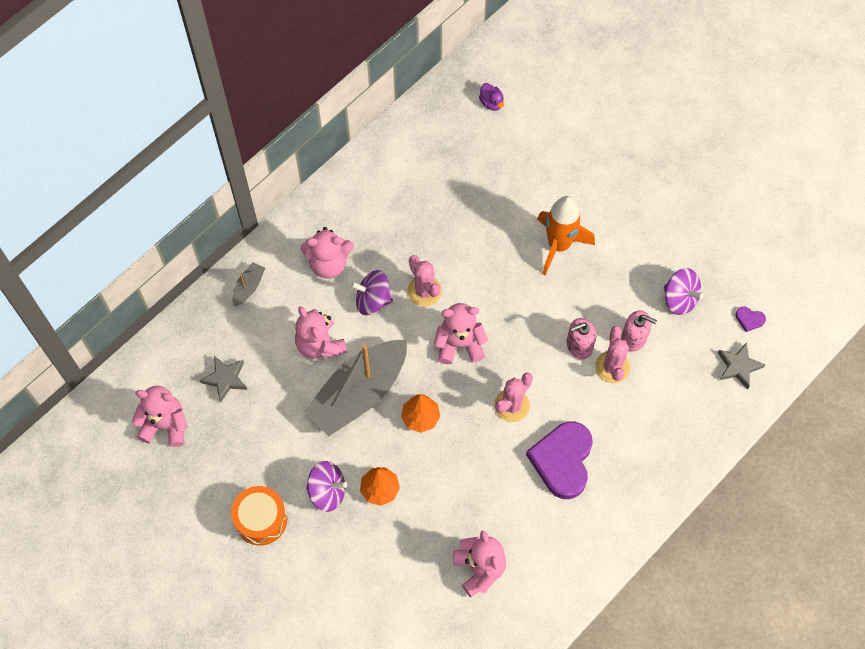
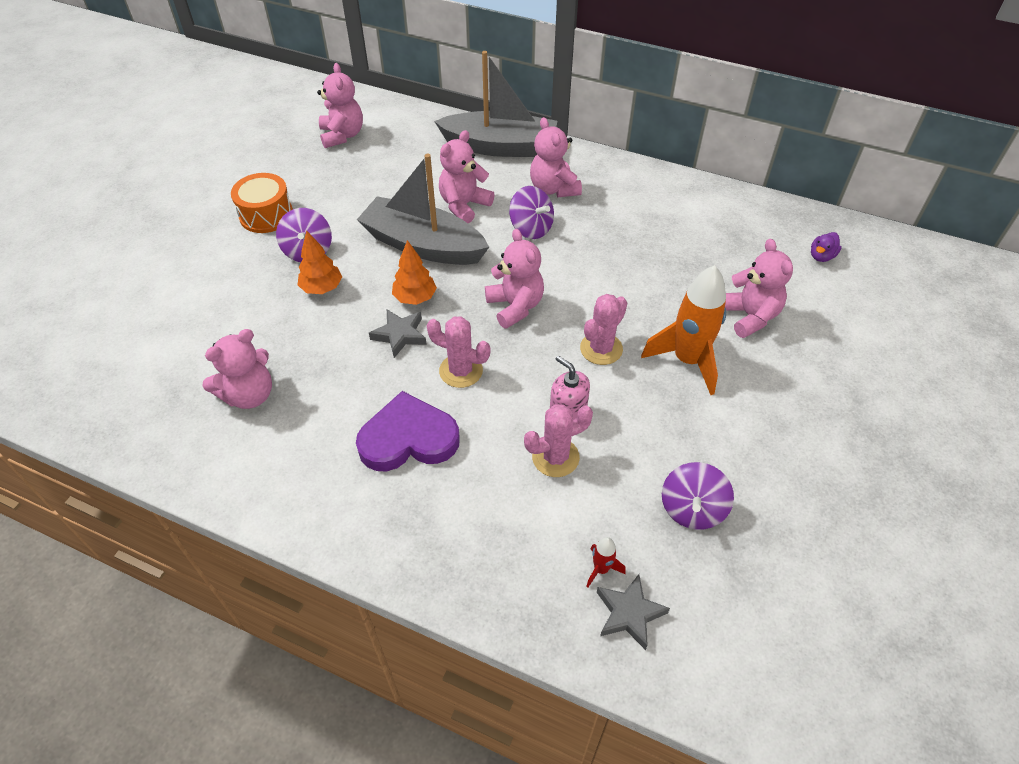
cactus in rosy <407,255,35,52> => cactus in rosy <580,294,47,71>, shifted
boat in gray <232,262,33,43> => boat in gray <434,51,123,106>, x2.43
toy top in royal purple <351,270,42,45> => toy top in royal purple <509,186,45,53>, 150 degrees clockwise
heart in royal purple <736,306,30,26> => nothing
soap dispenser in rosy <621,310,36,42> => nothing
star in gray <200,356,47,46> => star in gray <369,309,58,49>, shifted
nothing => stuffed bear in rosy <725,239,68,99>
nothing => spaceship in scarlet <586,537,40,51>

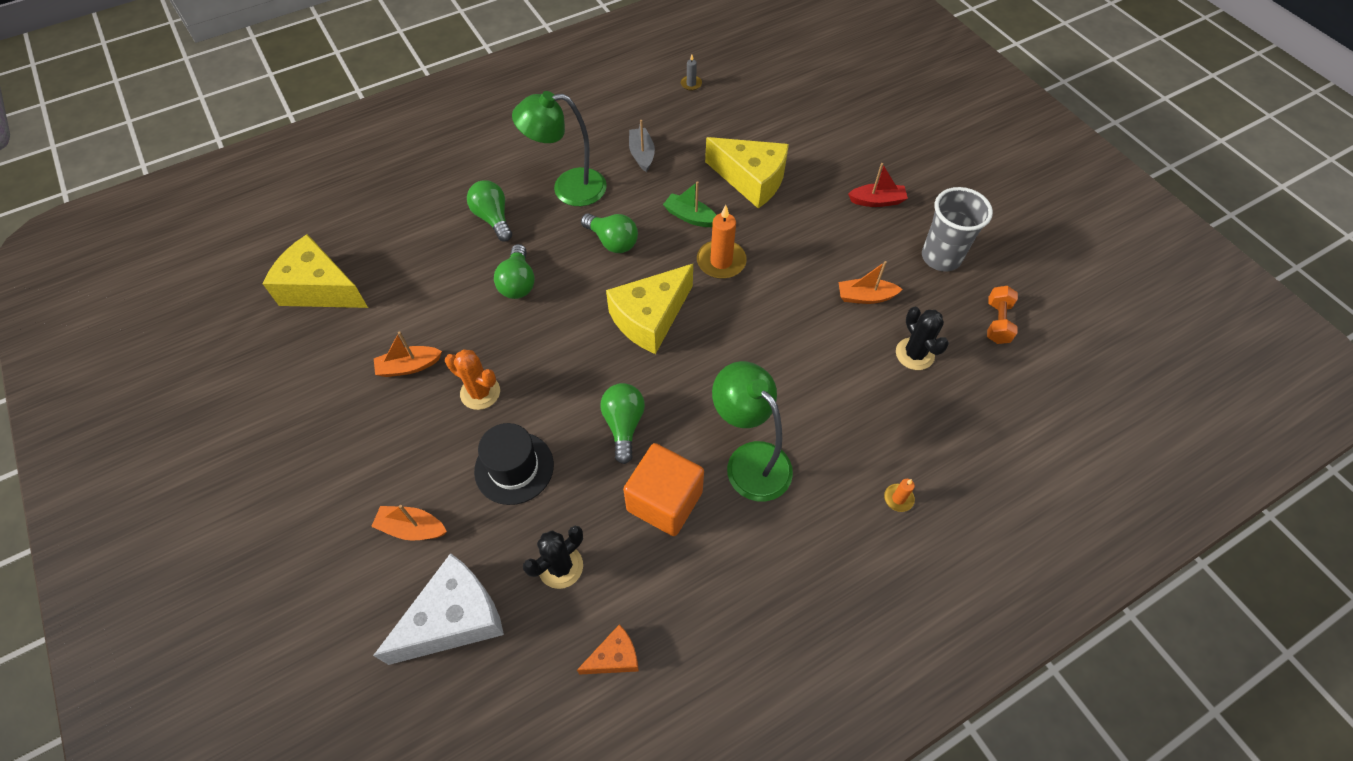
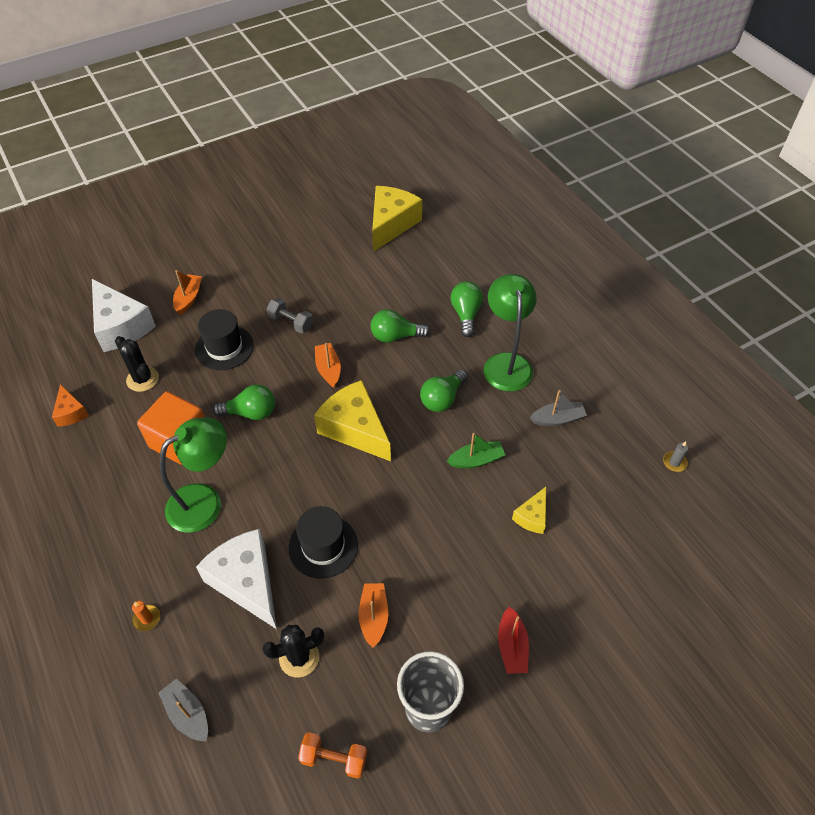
piece of cheese in yellow <705,137,84,71> => piece of cheese in yellow <512,487,34,47>, x0.51
bulb in green <467,180,45,62> => bulb in green <451,281,32,56>, 60 degrees counterclockwise
boat in green <663,181,53,46> => boat in green <447,433,58,35>, 45 degrees clockwise
wax candle in orange <697,205,50,74> => nothing
boat in orange <374,331,68,46> => boat in orange <315,343,26,45>, shifted
cactus in orange <445,349,55,61> => free weight in gray <266,298,47,35>
nothing => tall hat in jet-black <289,506,69,73>
nothing => piece of cheese in snow-white <196,529,81,100>
nothing => boat in gray <158,679,50,62>

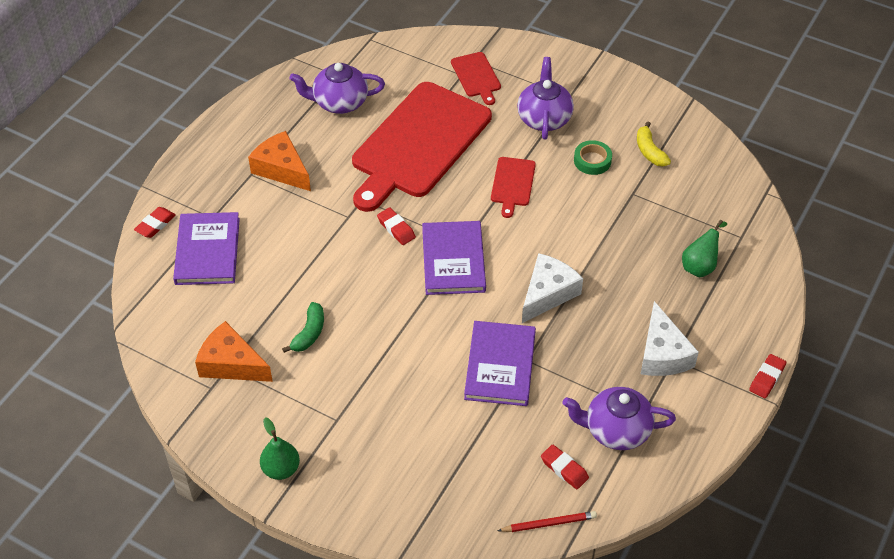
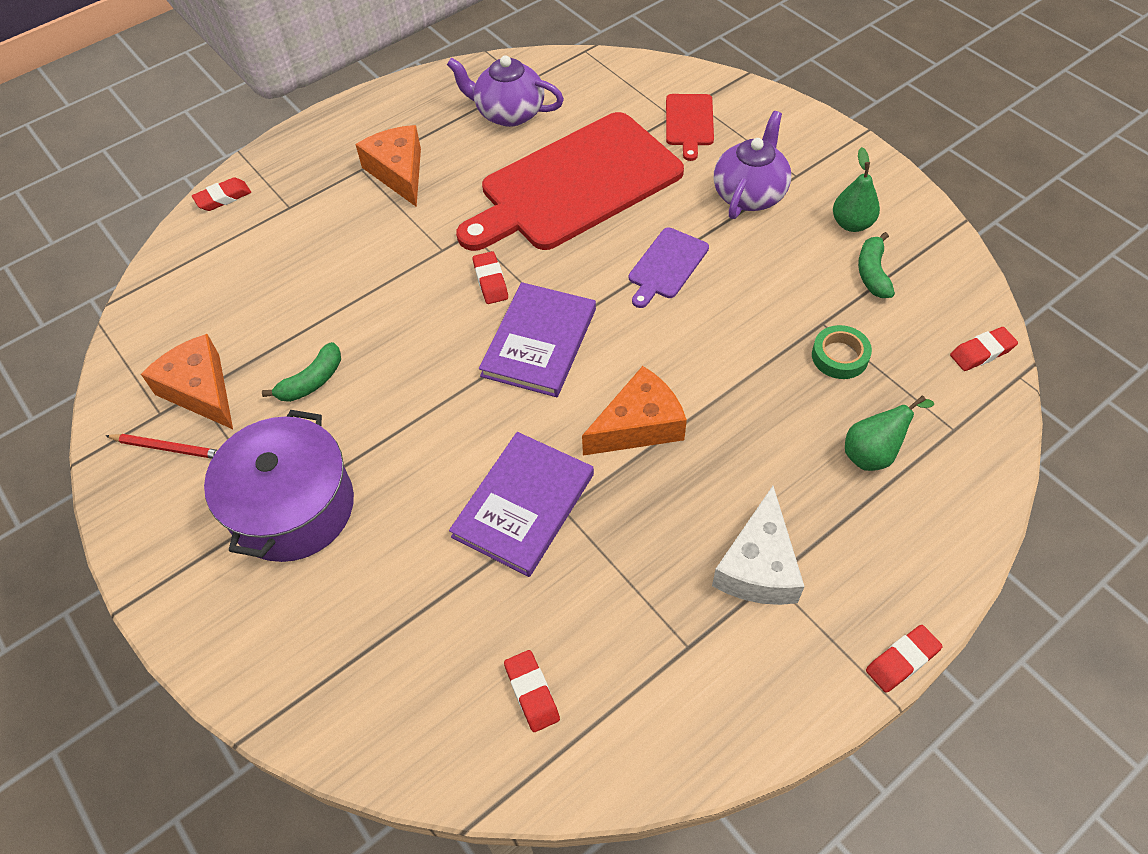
banana fruit in yellow <637,121,34,46> => banana fruit in green <858,232,37,66>
tape in green <574,140,38,35> => tape in green <812,325,60,54>, shifted
cutting board in scarlet <491,157,45,61> => cutting board in royal purple <629,227,80,81>
hardback in royal purple <173,212,67,73> => nothing
piece of cheese in snow-white <522,253,61,70> => piece of cheese in orange <582,366,105,90>
teapot in royal purple <563,387,113,63> => nothing
toy pear in green <260,417,40,63> => toy pear in green <833,147,47,85>, shifted
lead pencil in scarlet <498,511,99,21> => lead pencil in scarlet <106,434,111,25>, shifted
nothing => gum eraser in scarlet <950,327,68,44>
nothing => stockpot in royal purple <204,410,150,152>

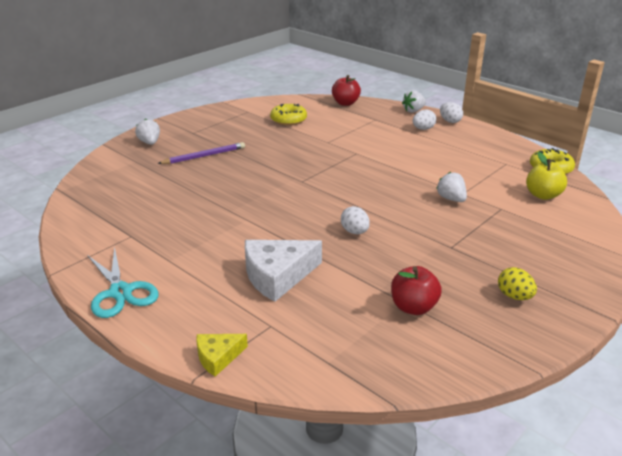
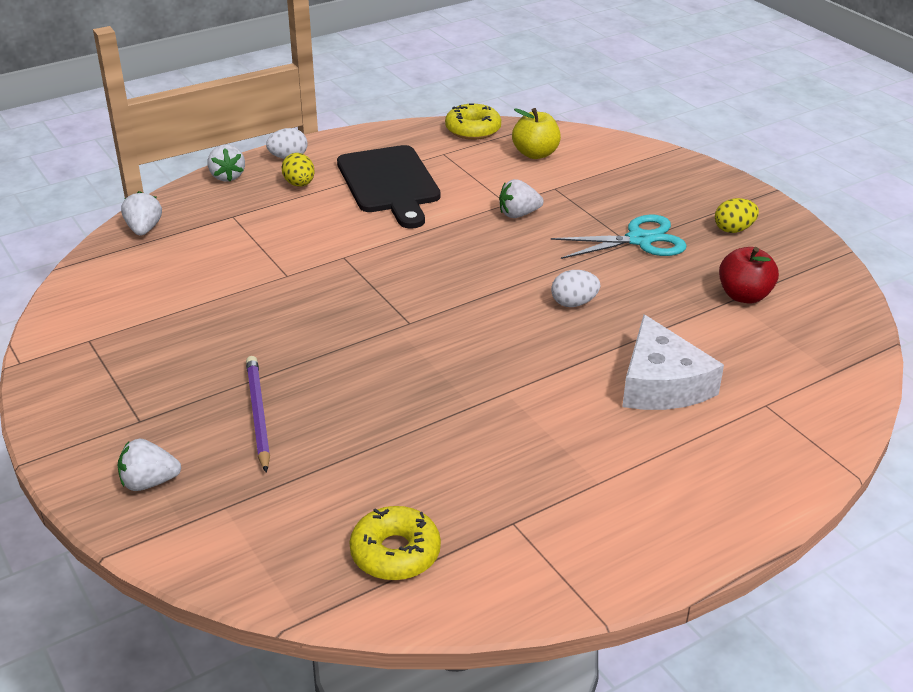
apple in scarlet <332,75,29,31> => toy strawberry in snow-white <121,191,41,45>
doughnut in yellow <270,104,37,22> => doughnut in yellow <349,506,92,75>, shifted
egg in snow-white <413,109,23,21> => egg in yellow <282,153,33,34>
scissors in turquoise <87,246,72,72> => scissors in turquoise <551,214,136,45>, shifted
piece of cheese in yellow <196,334,52,43> => nothing
nothing => cutting board in jet-black <337,145,104,84>

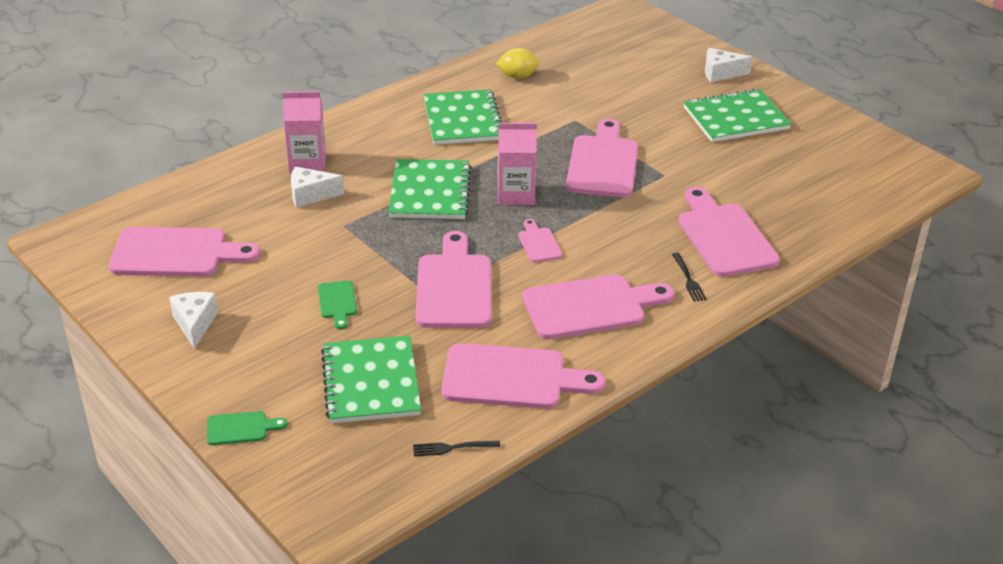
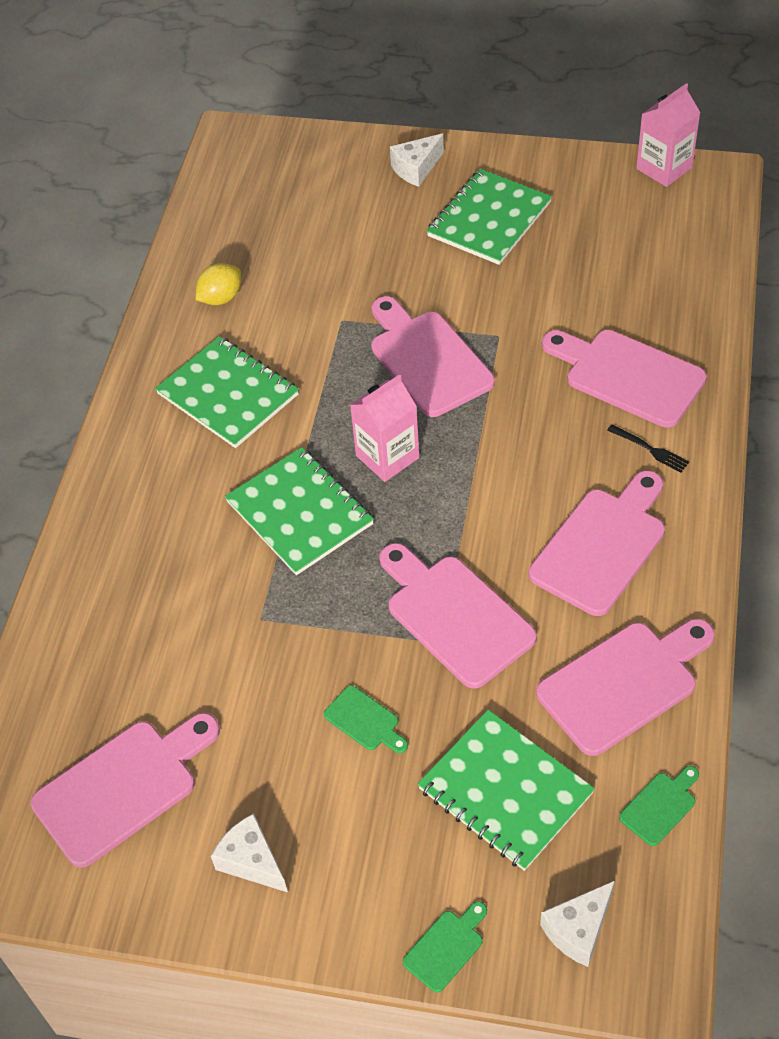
milk carton in rosy <283,91,43,82> => milk carton in rosy <636,83,64,104>, shifted
piece of cheese in snow-white <291,167,54,41> => piece of cheese in snow-white <540,881,74,86>, shifted
cutting board in rosy <518,219,44,43> => nothing
table fork in jet-black <413,441,87,15> => cutting board in green <619,766,80,80>

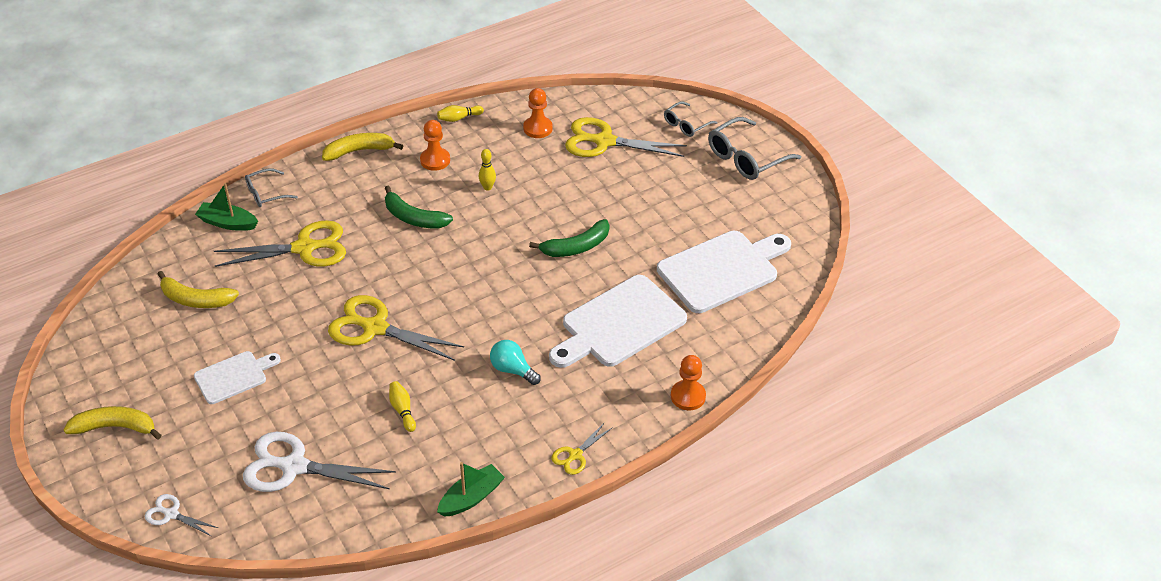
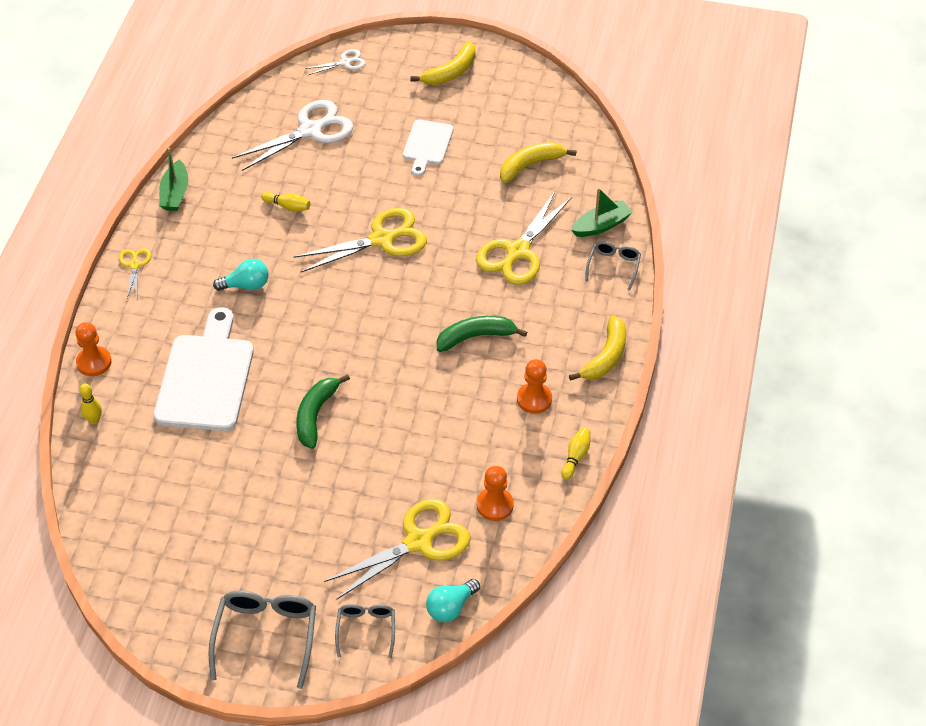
tenpin in yellow <479,149,17,42> => tenpin in yellow <80,383,22,42>, shifted
cutting board in snow-white <657,231,134,82> => nothing
nothing => bulb in turquoise <426,579,54,43>

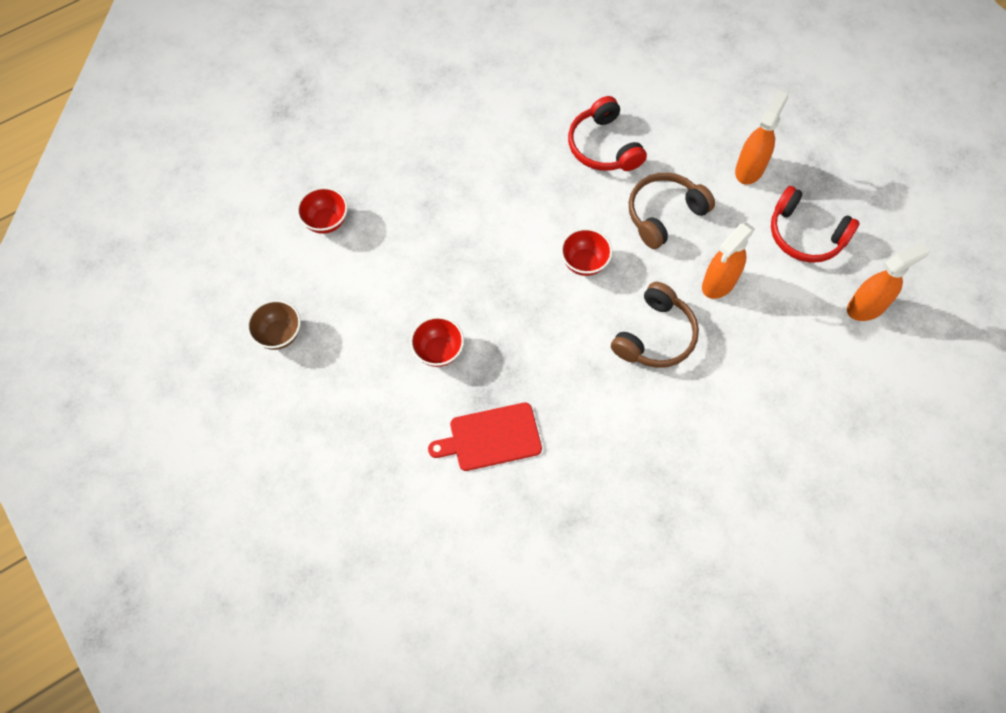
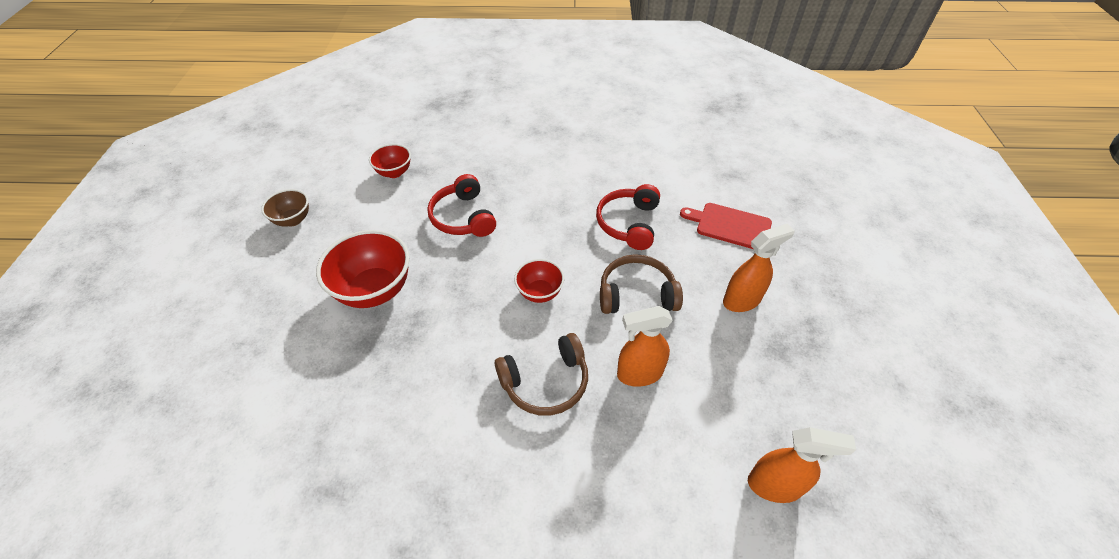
headphones in scarlet <771,186,89,77> => headphones in scarlet <427,174,69,63>, shifted
bowl in scarlet <410,316,54,51> => bowl in scarlet <316,230,94,78>, x1.77
cutting board in scarlet <428,403,114,68> => cutting board in scarlet <680,203,92,46>, shifted

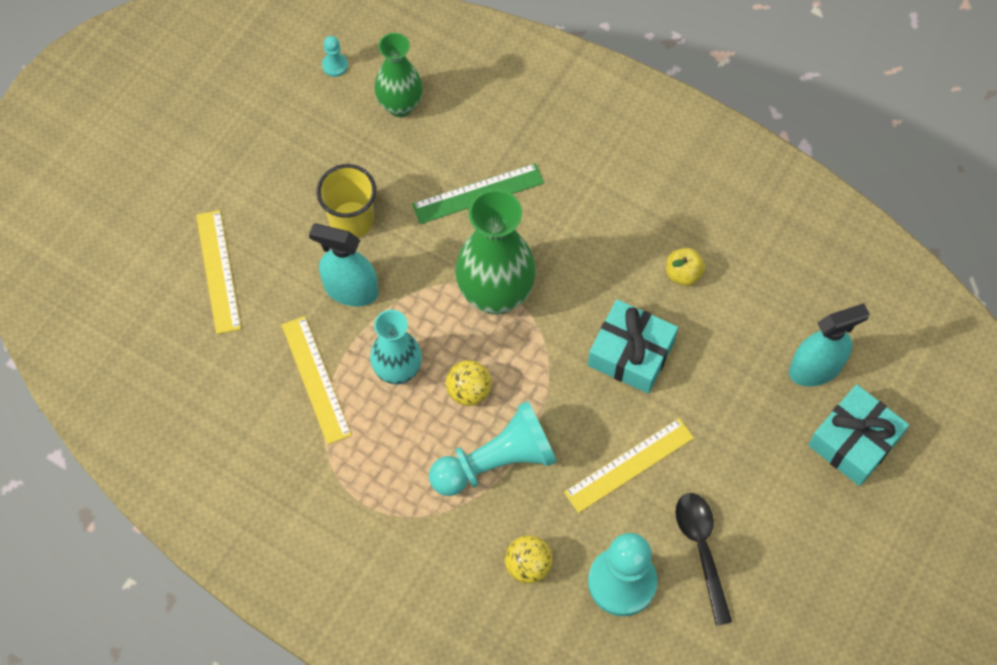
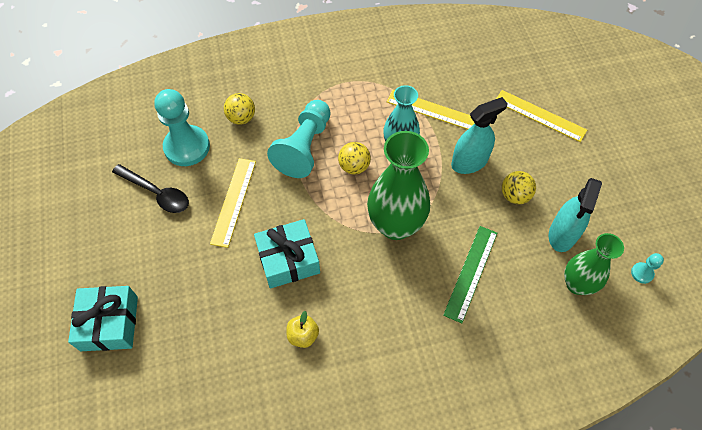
tumbler in yellow <316,164,60,74> => ball in yellow <502,171,34,33>
spray cleaner in turquoise <789,303,81,83> => spray cleaner in turquoise <549,178,53,74>, shifted

